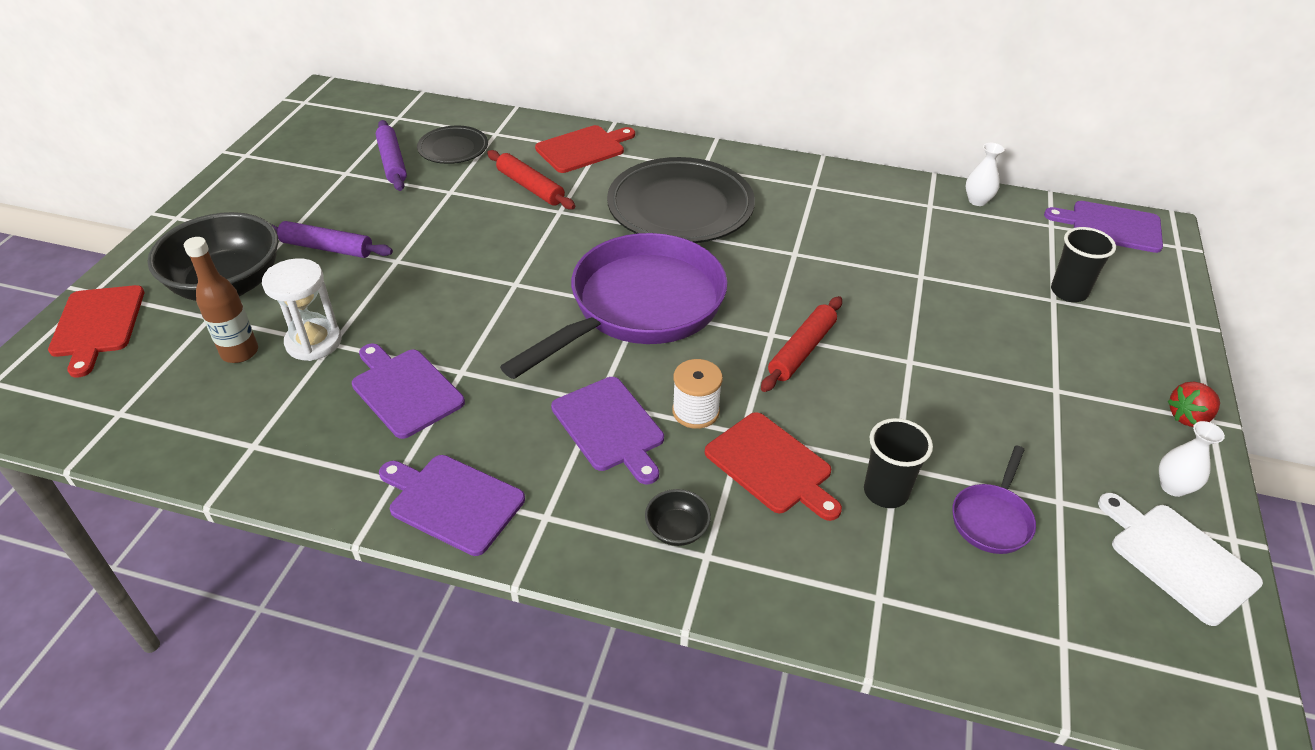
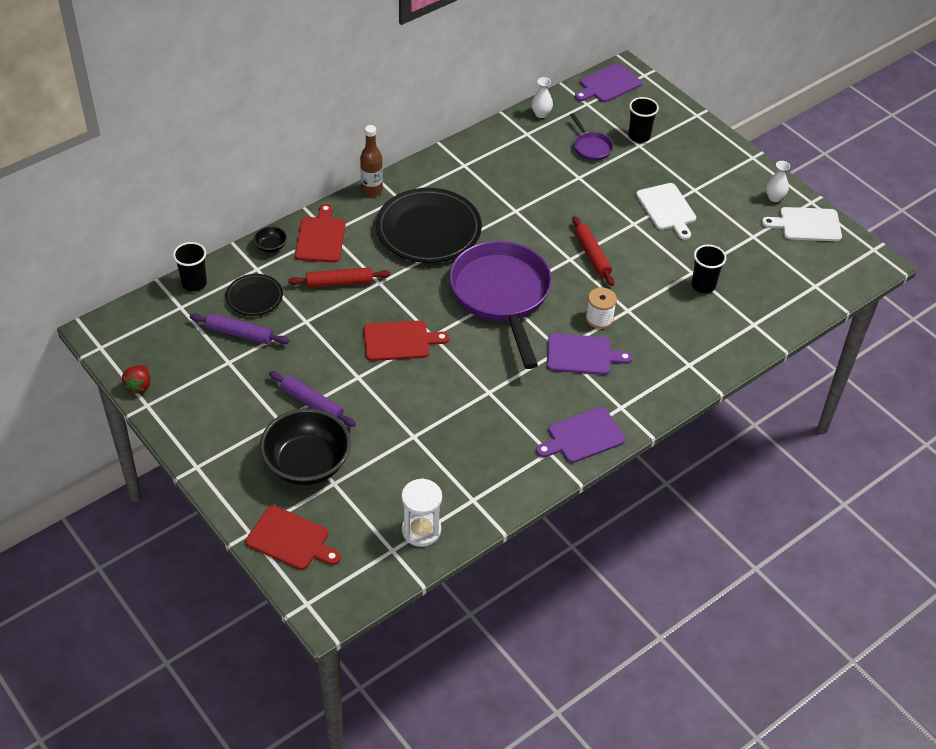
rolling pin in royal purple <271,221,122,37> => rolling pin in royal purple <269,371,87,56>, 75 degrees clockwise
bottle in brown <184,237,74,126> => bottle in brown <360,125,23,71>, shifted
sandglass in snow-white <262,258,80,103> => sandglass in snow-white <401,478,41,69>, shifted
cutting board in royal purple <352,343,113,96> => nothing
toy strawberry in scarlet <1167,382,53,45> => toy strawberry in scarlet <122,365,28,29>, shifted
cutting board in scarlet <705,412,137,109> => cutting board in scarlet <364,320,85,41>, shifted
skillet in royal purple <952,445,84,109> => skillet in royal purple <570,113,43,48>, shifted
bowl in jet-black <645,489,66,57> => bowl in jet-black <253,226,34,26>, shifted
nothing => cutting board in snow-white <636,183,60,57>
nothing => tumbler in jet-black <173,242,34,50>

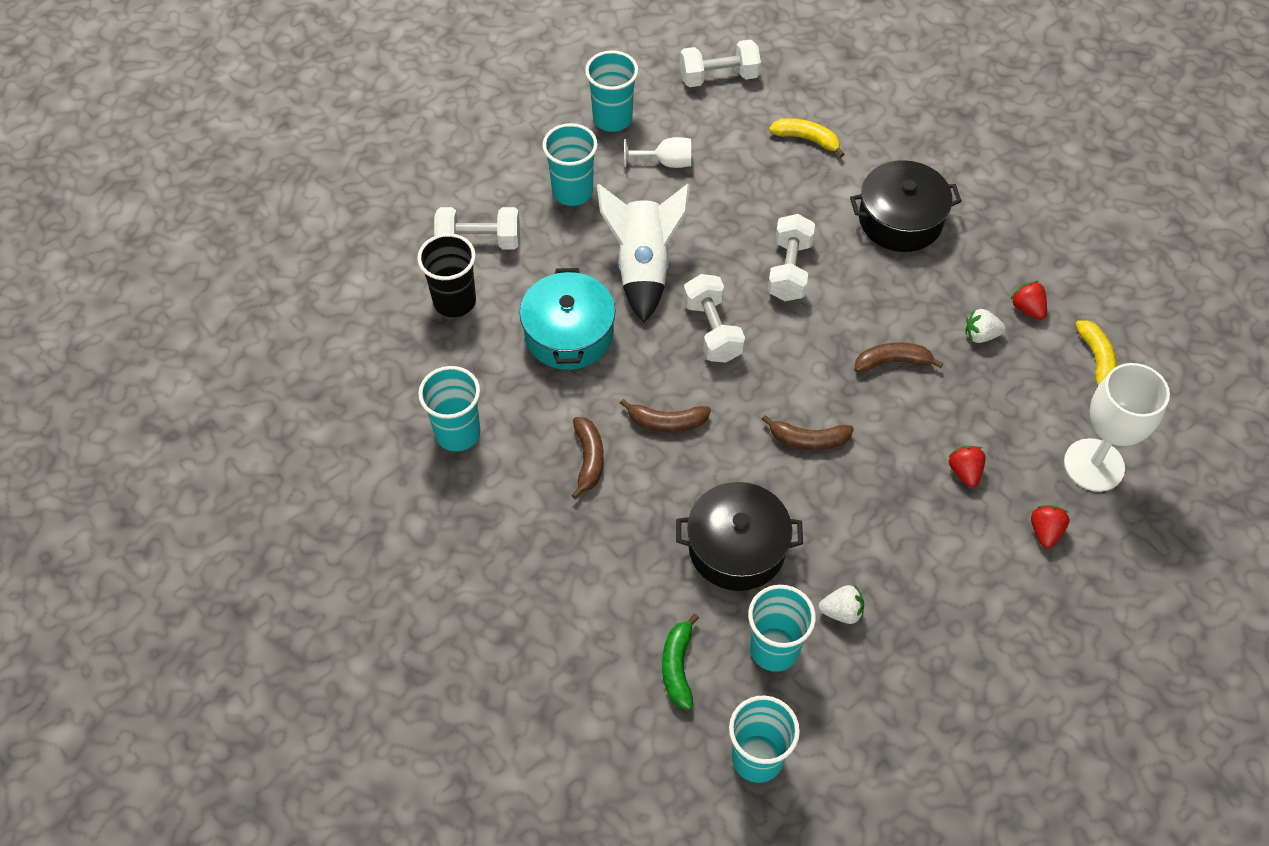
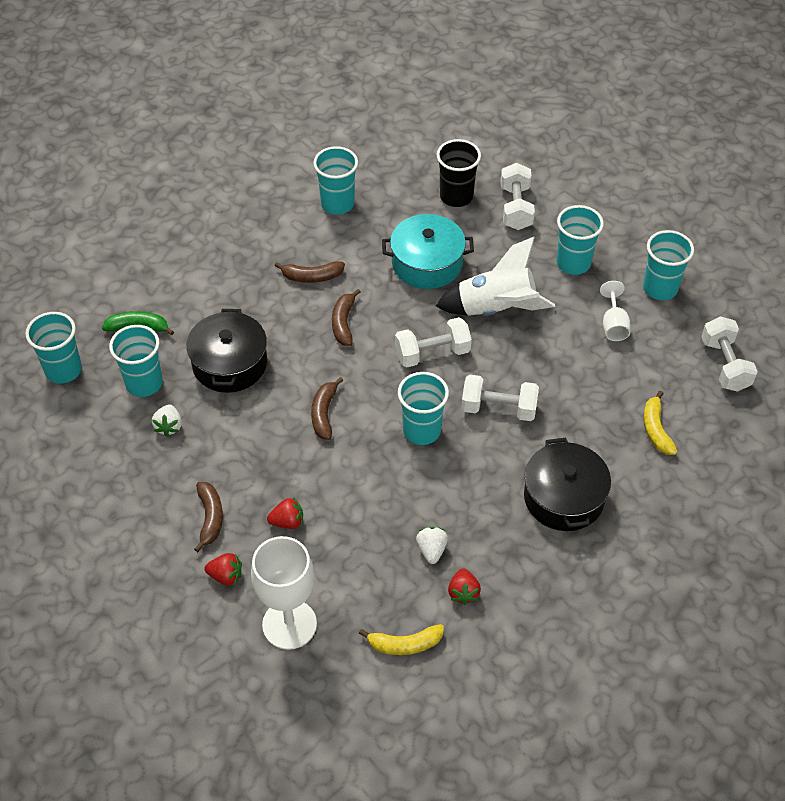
banana fruit in yellow <769,118,76,39> => banana fruit in yellow <643,391,35,64>, 150 degrees clockwise
toy strawberry in scarlet <1010,281,37,39> => toy strawberry in scarlet <448,568,33,37>, 120 degrees clockwise
banana fruit in brown <854,342,89,30> => banana fruit in brown <194,482,29,70>, shifted
nothing => tumbler in turquoise <398,372,51,73>

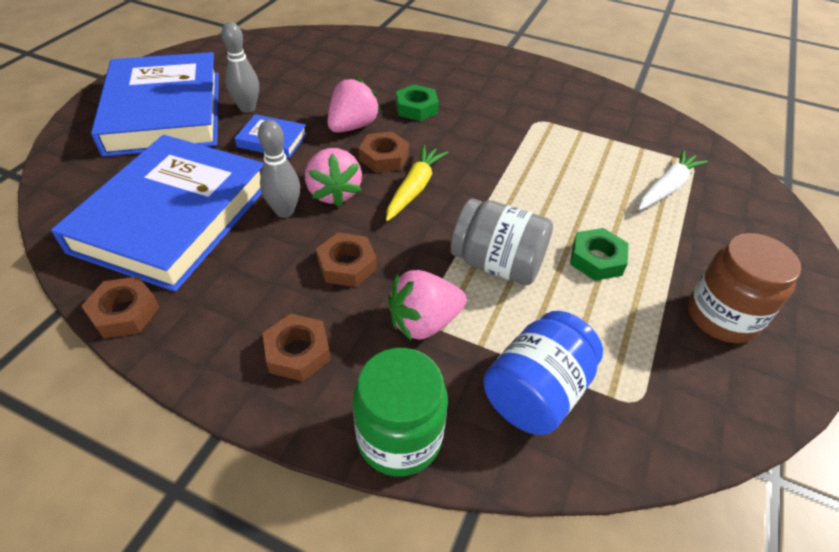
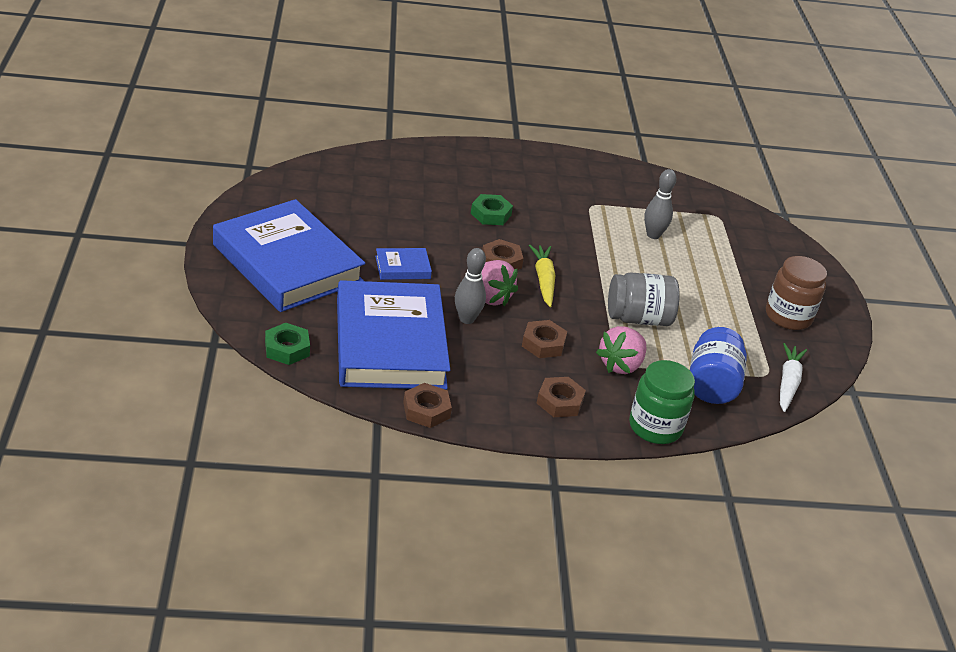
tenpin in gray <221,22,38,91> => tenpin in gray <644,169,33,70>, shifted
toy strawberry in rosy <327,77,54,56> => nothing
carrot in snow-white <638,150,70,60> => carrot in snow-white <780,343,27,69>, shifted
hexagon nut in green <570,228,59,53> => hexagon nut in green <265,323,45,42>, shifted

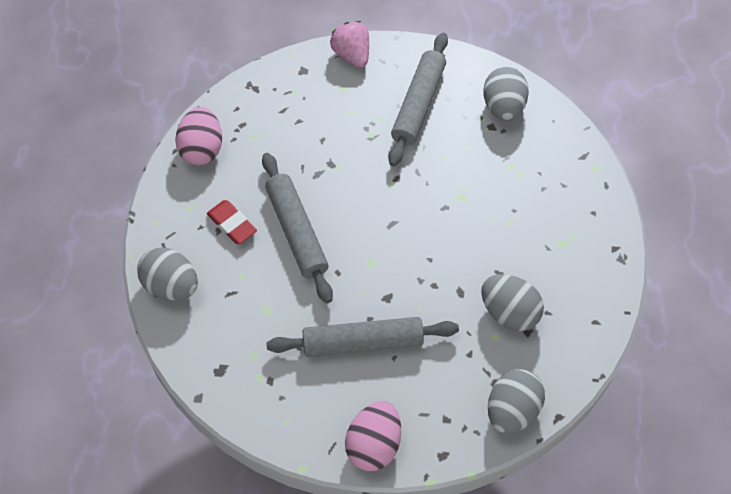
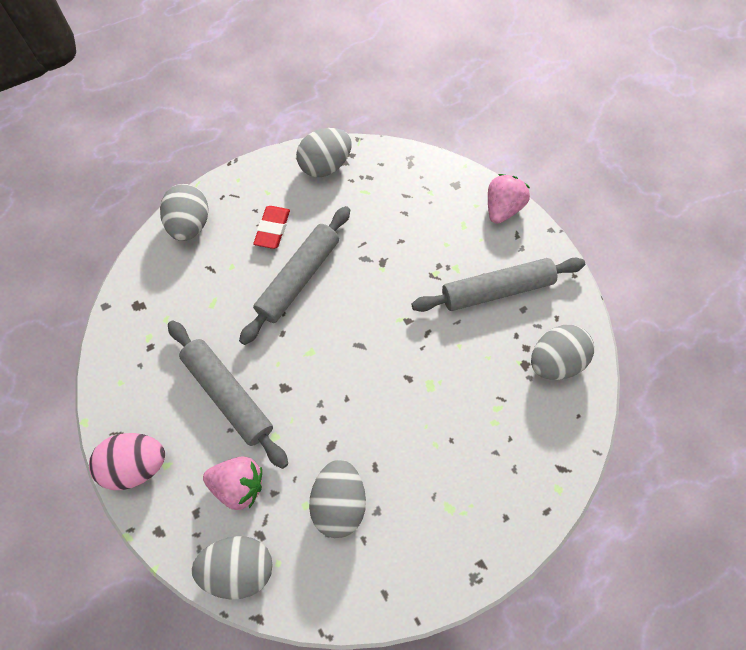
egg in rosy <175,107,47,58> => egg in gray <296,128,56,49>
nothing => toy strawberry in rosy <203,456,59,54>

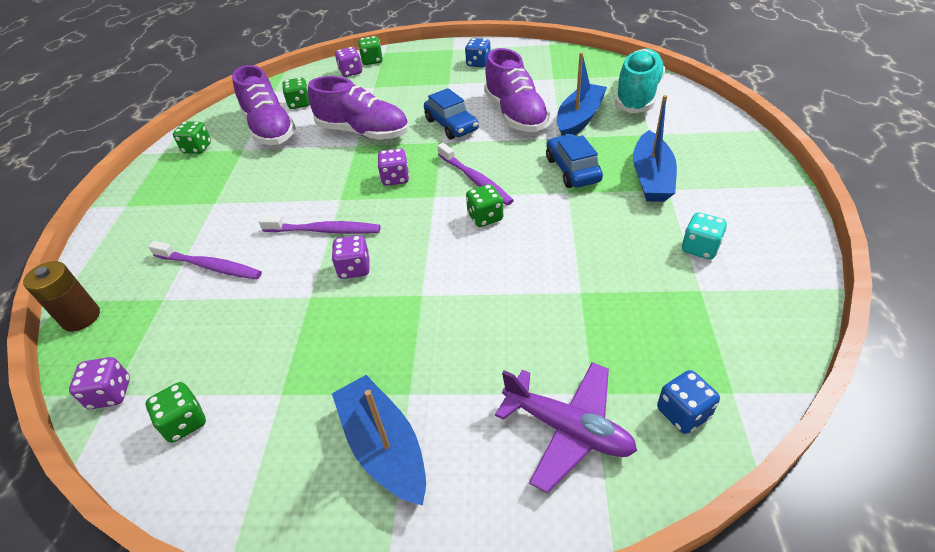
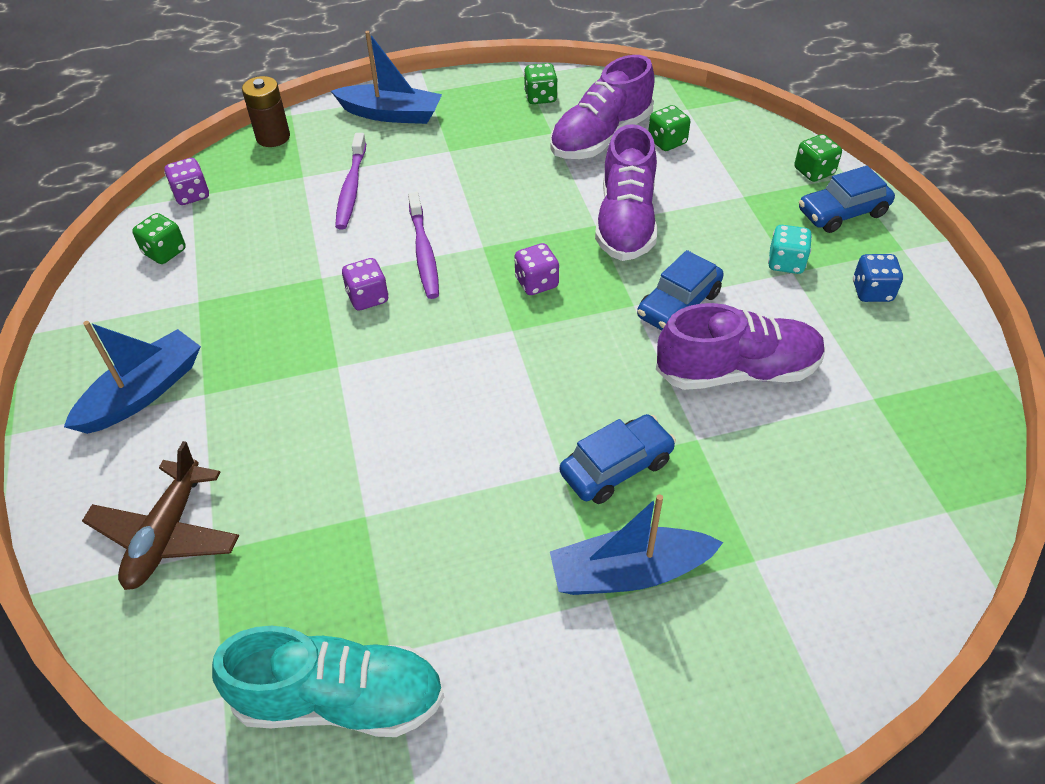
game die in royal purple <335,47,27,30> => nothing
shoe in royal purple <484,48,66,84> => shoe in royal purple <656,303,170,87>, 150 degrees counterclockwise
shoe in turquoise <615,48,50,66> => shoe in turquoise <212,626,232,111>, shifted
boat in cobalt <557,52,50,84> => boat in cobalt <331,31,111,93>, shifted
tooth brush in royal purple <437,143,77,62> => nothing
game die in green <466,184,37,43> => nothing
game die in turquoise <682,212,45,48> => game die in turquoise <768,225,44,49>, shifted
aeroplane in royal purple <495,362,142,131> => aeroplane in brown <82,441,157,149>
game die in cobalt <657,370,63,64> => nothing
nothing => car in cobalt <799,166,96,67>

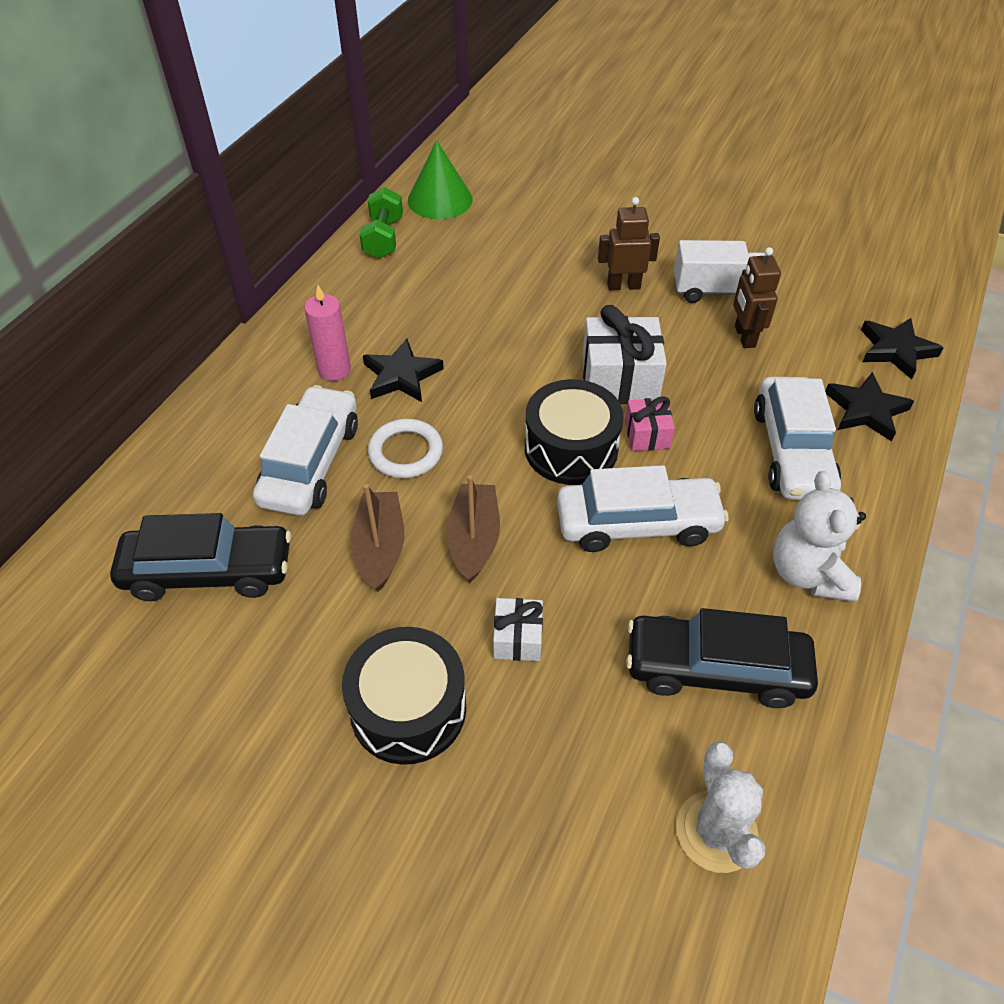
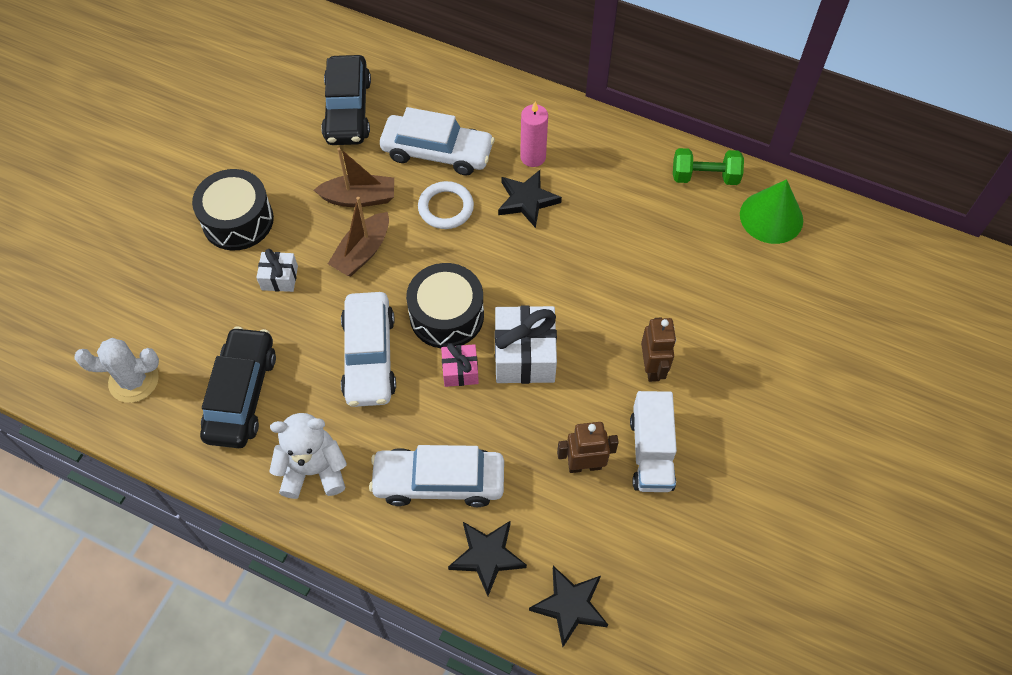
boat in brown <447,475,53,108> => boat in brown <328,197,61,79>, 120 degrees clockwise

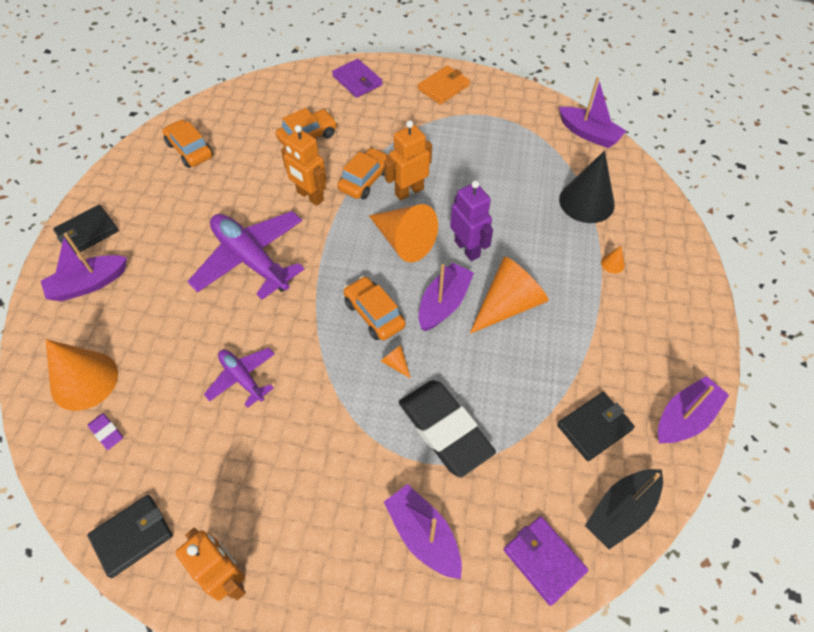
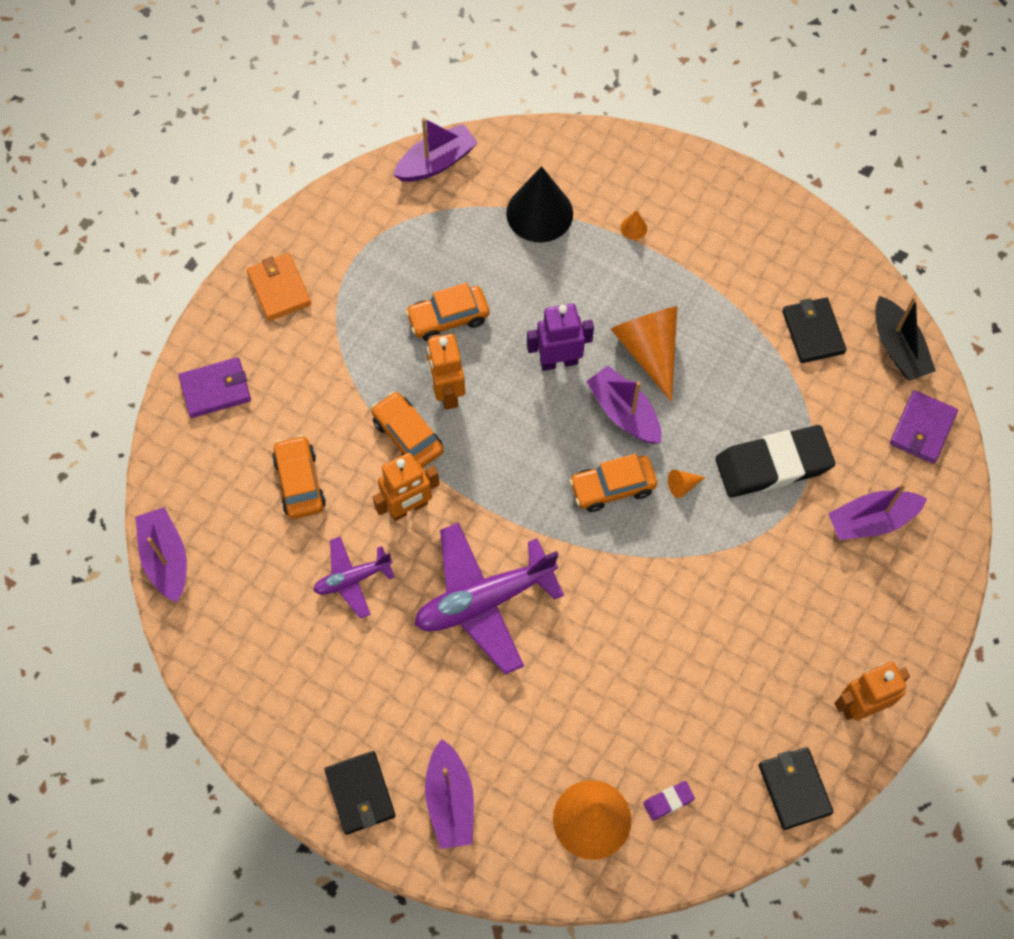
car in orange <163,119,50,49> => car in orange <405,283,84,58>, shifted
solid cone in orange <369,204,69,58> => nothing
aeroplane in royal purple <204,348,70,60> => aeroplane in royal purple <313,537,81,82>, shifted
boat in royal purple <658,376,71,67> => boat in royal purple <135,507,52,96>, shifted
card wallet in royal purple <504,516,84,90> => card wallet in royal purple <890,390,68,74>, 45 degrees counterclockwise

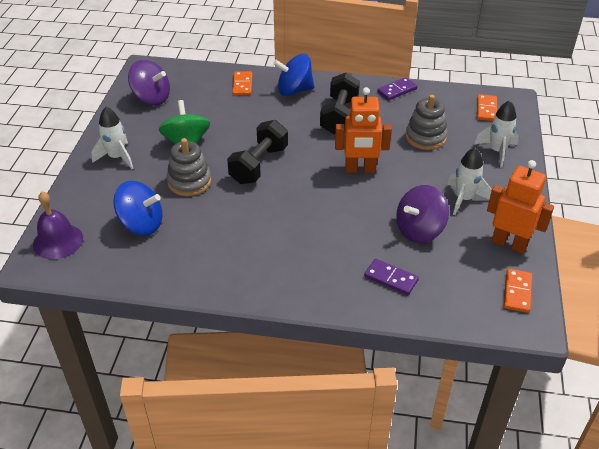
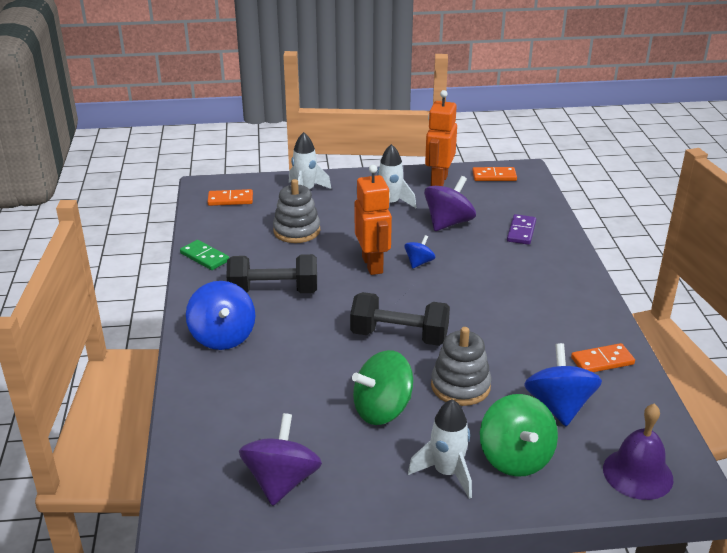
domino in orange <232,71,21,25> => domino in orange <571,343,64,29>, shifted
domino in royal purple <377,77,40,23> => domino in green <180,240,49,30>
toy top in royal purple <396,185,53,58> => toy top in royal purple <424,176,52,55>, 90 degrees counterclockwise
nothing => toy top in cobalt <404,235,31,34>
nothing => toy top in green <480,394,78,83>

